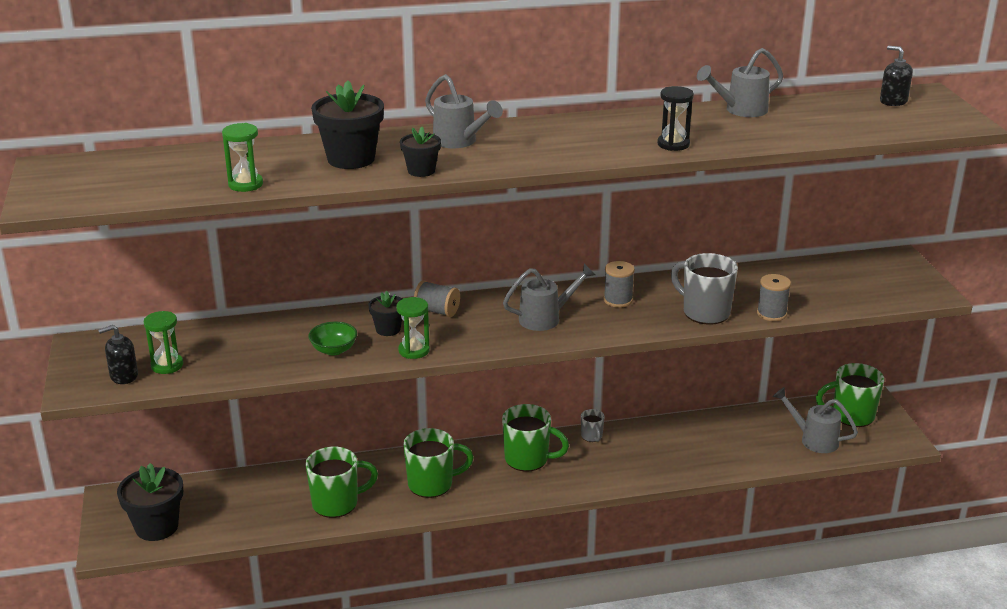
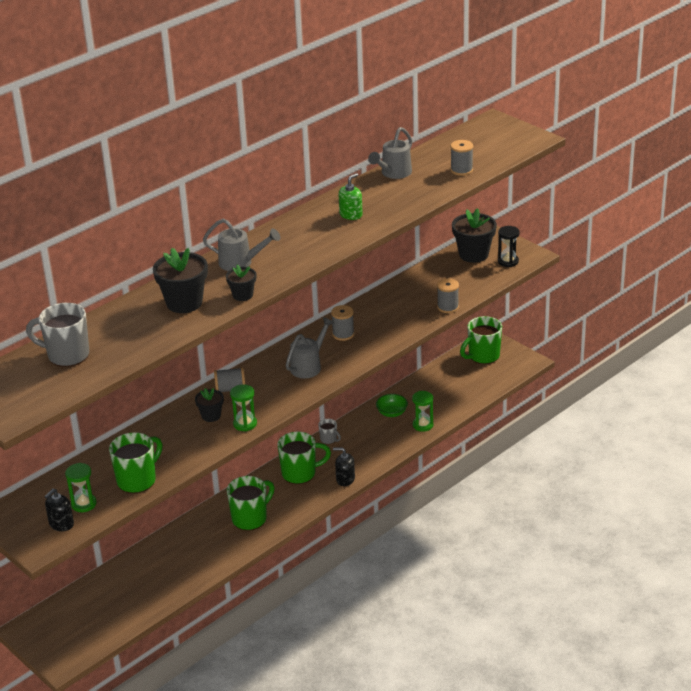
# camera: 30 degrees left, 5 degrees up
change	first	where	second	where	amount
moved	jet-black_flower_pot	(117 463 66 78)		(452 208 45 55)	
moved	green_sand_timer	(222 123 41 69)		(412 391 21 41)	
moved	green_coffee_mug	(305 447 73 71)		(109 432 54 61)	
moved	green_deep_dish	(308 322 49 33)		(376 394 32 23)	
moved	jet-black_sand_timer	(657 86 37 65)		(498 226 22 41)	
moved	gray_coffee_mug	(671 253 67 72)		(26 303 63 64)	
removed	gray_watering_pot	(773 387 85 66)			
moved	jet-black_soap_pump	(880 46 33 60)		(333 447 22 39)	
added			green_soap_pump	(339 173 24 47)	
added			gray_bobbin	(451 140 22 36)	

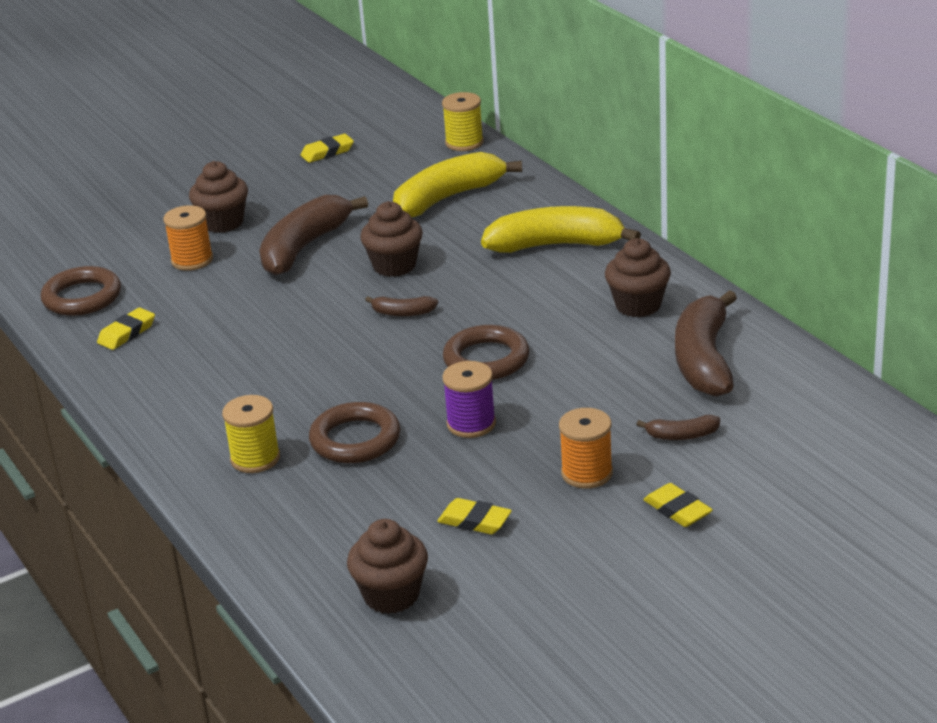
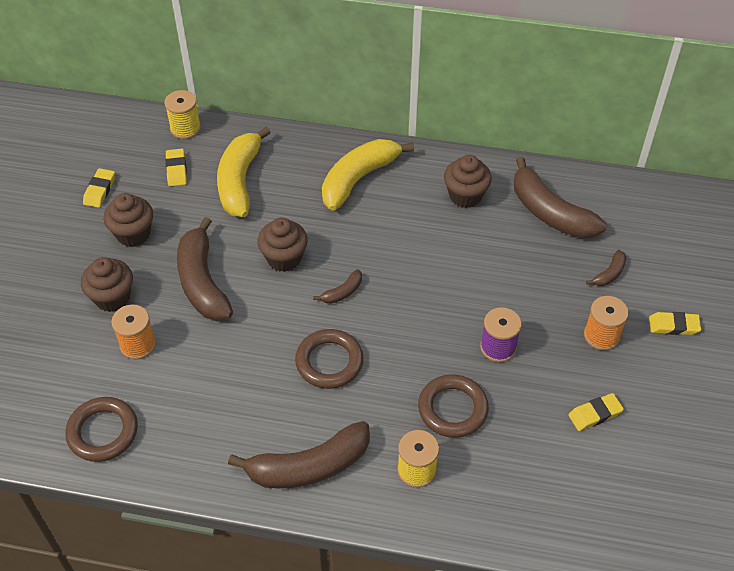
# camera: 50 degrees left, 20 degrees up
change	first	where	second	where	amount
moved	yellow_pencil_eraser	(97 308 58 42)		(165 149 22 37)	
moved	russet_fairy_cake	(347 519 81 95)		(104 193 49 54)	
moved	russet_torus	(443 325 86 55)		(295 329 69 60)	
added			russet_banana	(228 421 142 68)	

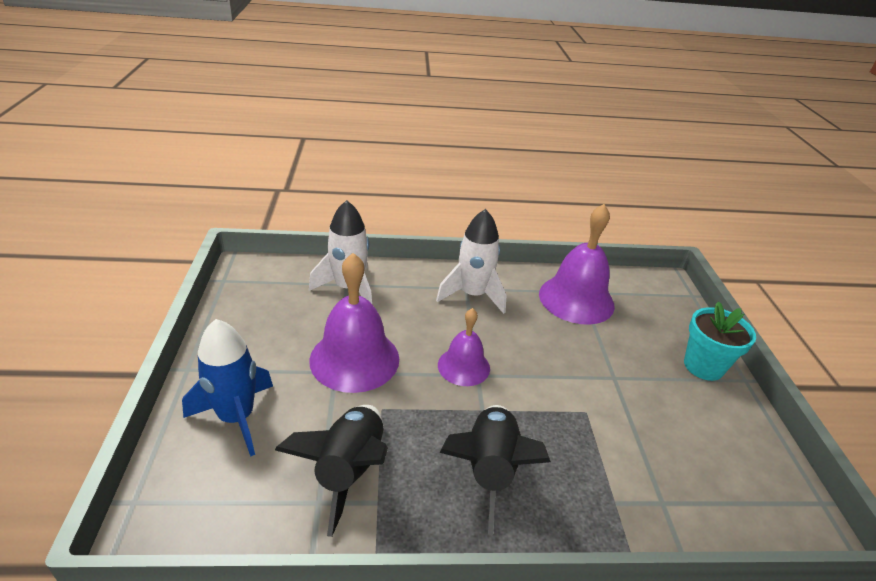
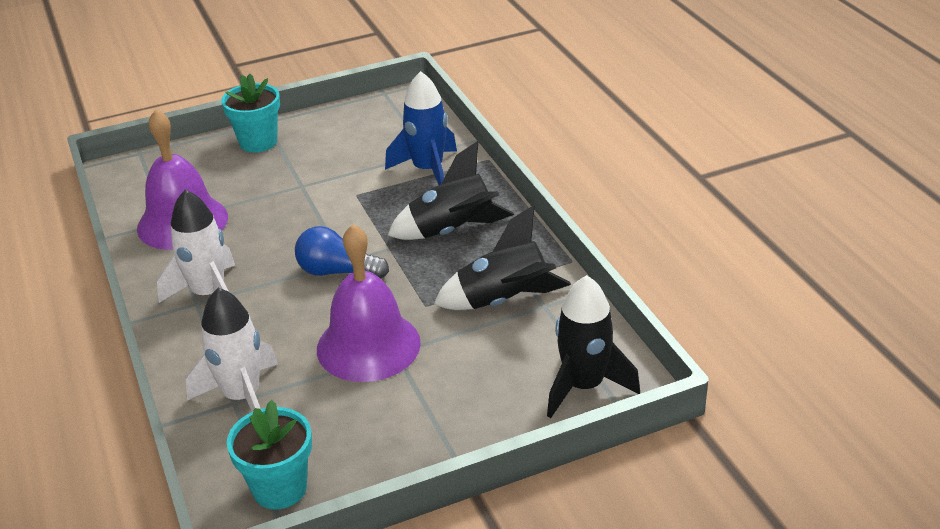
# camera: 105 degrees left, 0 degrees up
change	first	where	second	where	amount
moved	blue_toy_rocket	(182 319 91 138)		(385 71 72 114)	
replaced	royal_purple_hand_bell	(438 308 52 78)	blue_lightbulb	(295 226 94 53)	
added			turquoise_flower_pot	(227 400 85 110)	
added			jet-black_toy_rocket	(547 275 93 143)	

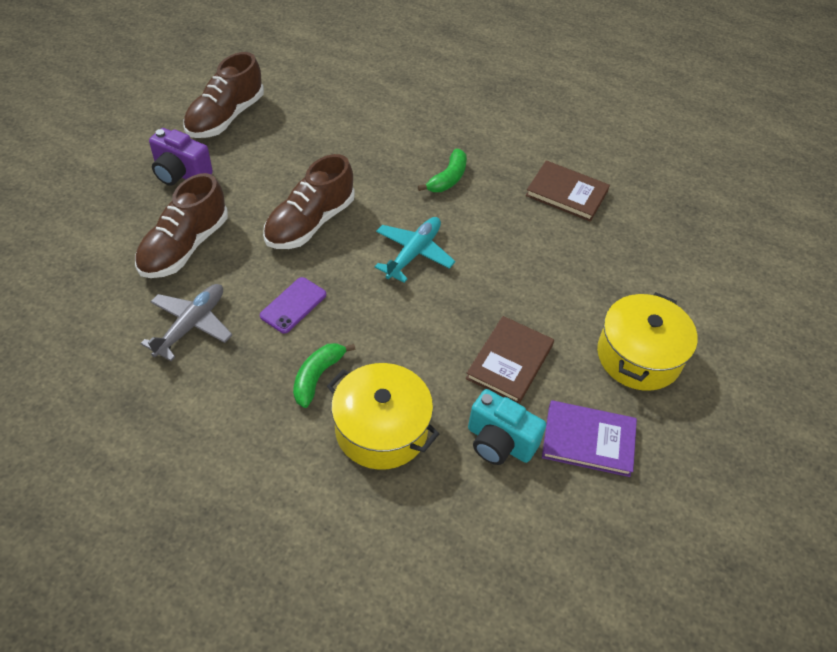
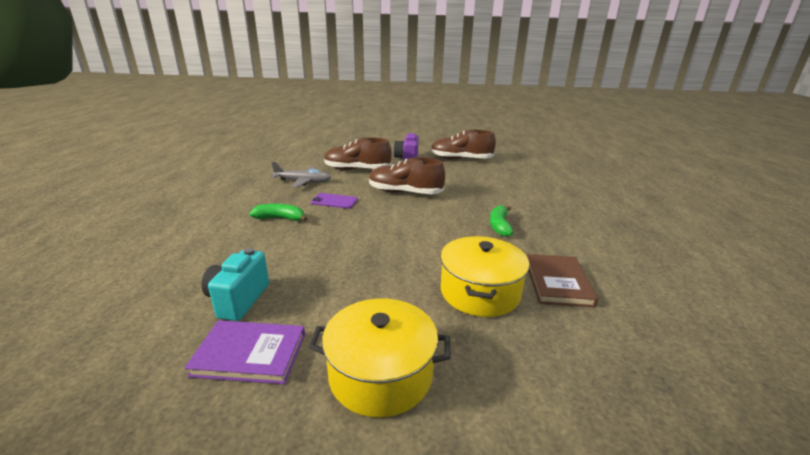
# camera: 70 degrees right, 25 degrees down
change	first	where	second	where	amount
moved	yellow_stockpot	(327 363 112 107)		(440 236 90 81)	
removed	turquoise_toy_plane	(375 217 80 66)			
turned	green_banana	(418 149 49 43)		(490 205 23 32)	90 degrees clockwise
removed	russet_hardcover	(466 316 88 88)			
turned	royal_purple_hardcover	(542 400 95 77)		(185 320 120 64)	75 degrees counterclockwise

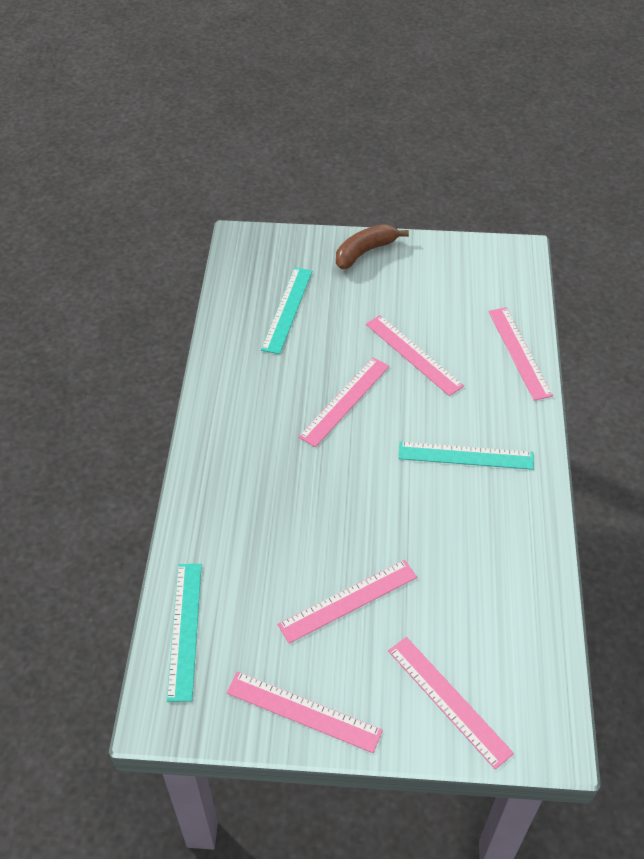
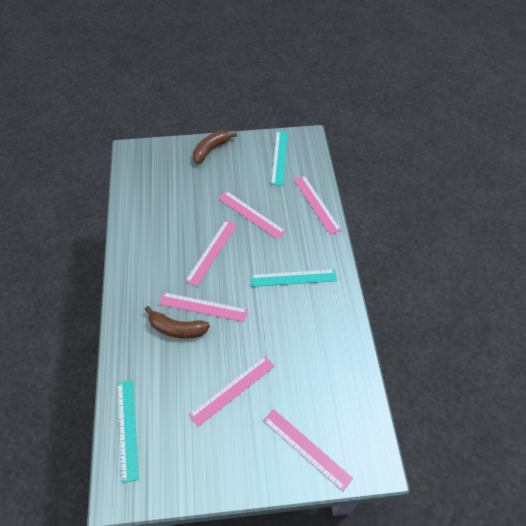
# camera: 10 degrees left, 5 degrees up
change	first	where	second	where	amount
moved	rosy_straightedge	(227 672 156 81)		(159 292 89 30)	
moved	turquoise_straightedge	(261 267 51 87)		(271 131 17 55)	
added			russet_banana	(145 306 65 33)	

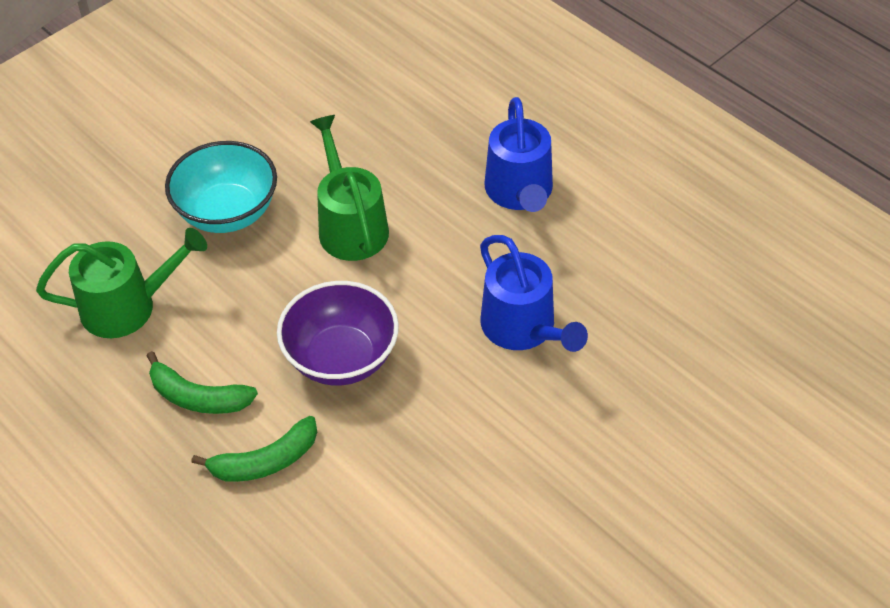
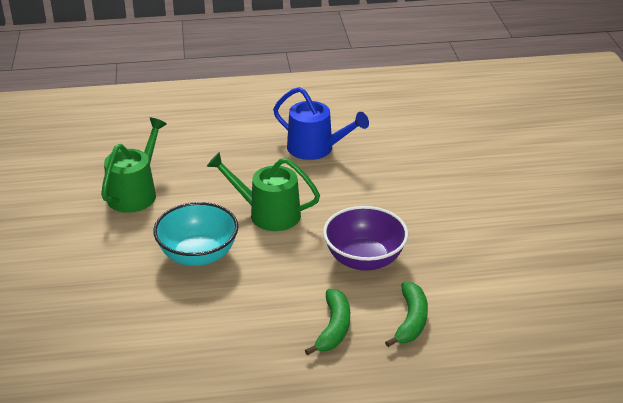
# camera: 55 degrees left, 15 degrees down
change	first	where	second	where	amount
moved	green_watering_pot	(36 228 171 110)		(101 118 66 95)	
turned	green_banana	(147 351 111 63)		(305 289 45 66)	45 degrees counterclockwise
removed	blue_watering_pot	(480 235 108 117)			

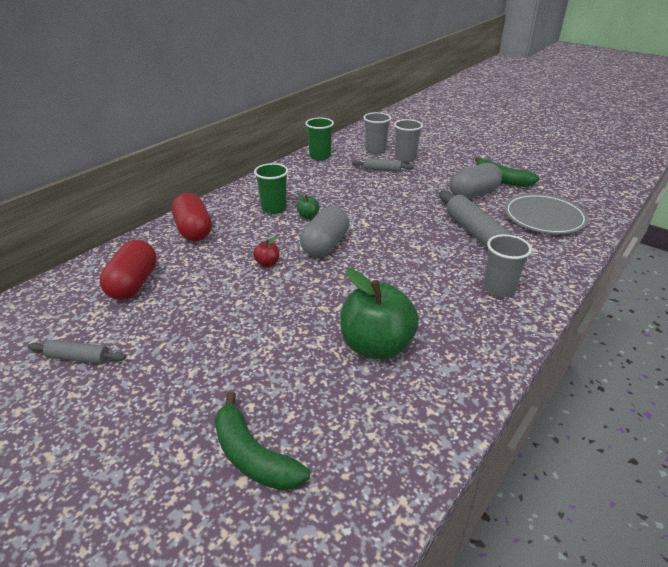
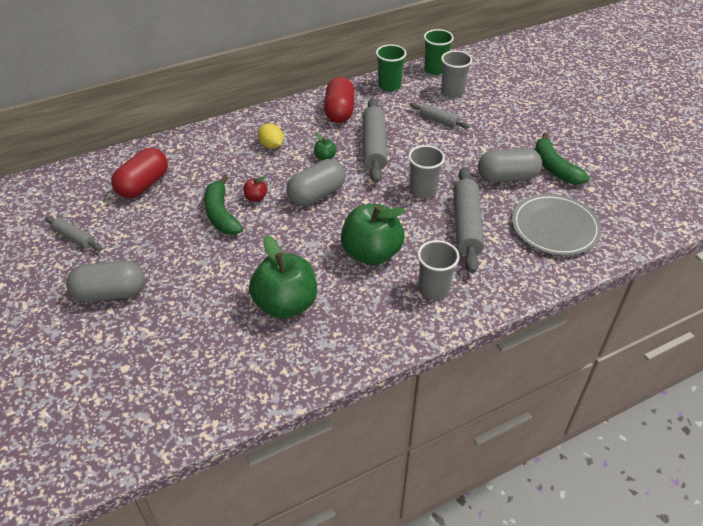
# camera: 25 degrees right, 10 degrees up
change	first	where	second	where	amount
moved	scarlet_capsule	(172 193 40 48)		(324 77 31 46)	
moved	green_banana	(214 391 96 100)		(204 175 39 60)	
moved	green_tumbler	(254 163 34 51)		(424 29 30 46)	
moved	gray_tumbler	(394 119 29 43)		(408 145 37 54)	
added			gray_capsule	(66 260 79 42)	
added			yellow_lemon	(258 123 25 26)	
added			green_apple_fruit	(341 204 65 61)	
added			gray_rolling_pin	(362 98 25 85)	

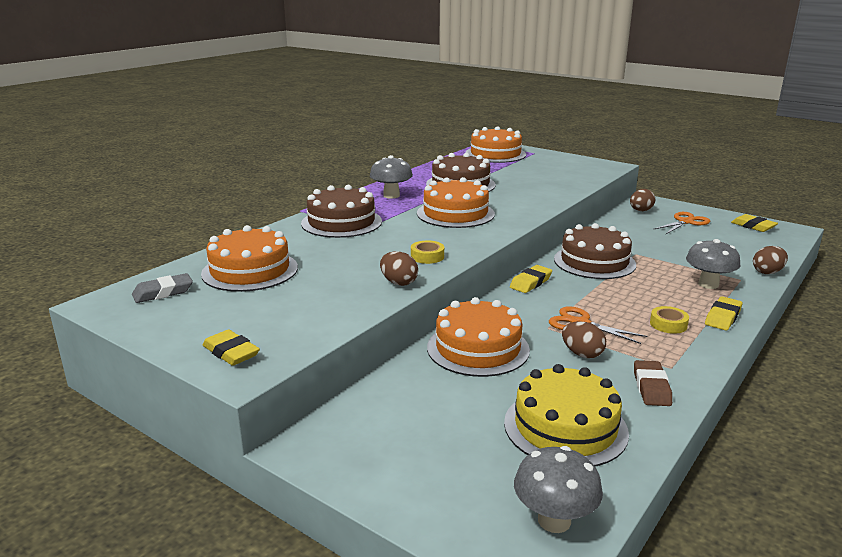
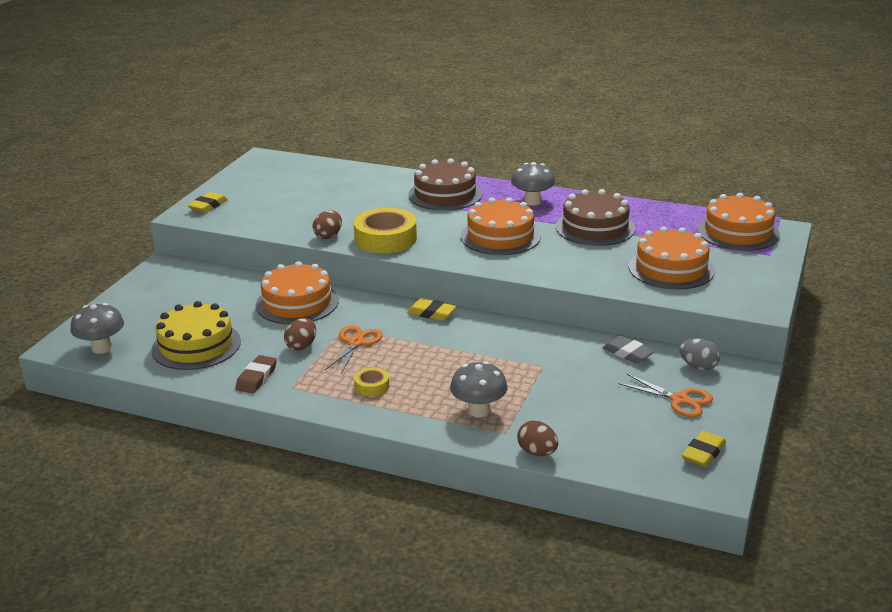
# camera: 75 degrees right, 5 degrees up
change	first	where	second	where	amount
moved	gray_pencil_eraser	(132 273 61 30)		(602 335 53 29)	
moved	orange-coloured_layer_cake	(201 225 97 67)		(629 227 86 63)	
resized	yellow_sticky_tape	(411 240 33 24)		(354 208 63 45)	x2.09
removed	russet_layer_cake	(554 223 82 56)			
recoloured	russet_egg	(630 189 25 22)	gray_egg	(679 339 41 31)	
turned	russet_pencil_eraser	(634 360 38 46)		(235 355 42 39)	60 degrees counterclockwise
removed	yellow_pencil_eraser	(705 296 38 34)			

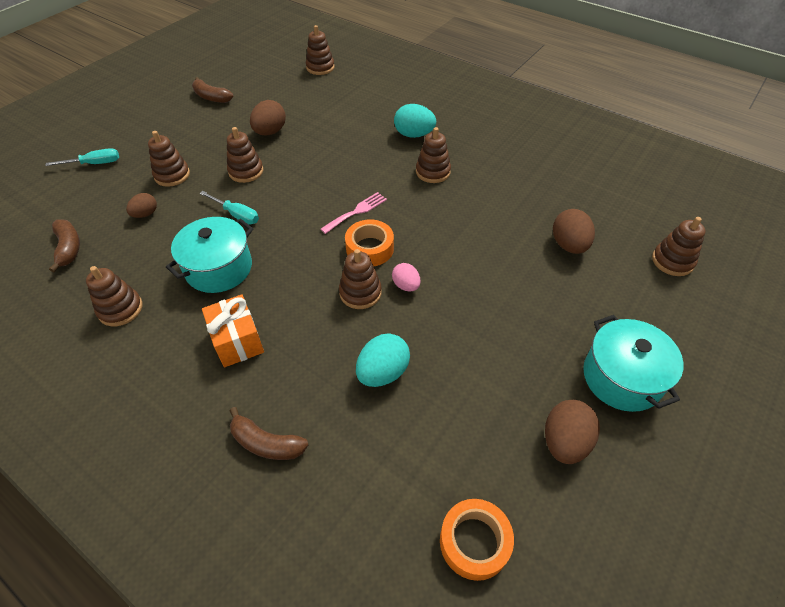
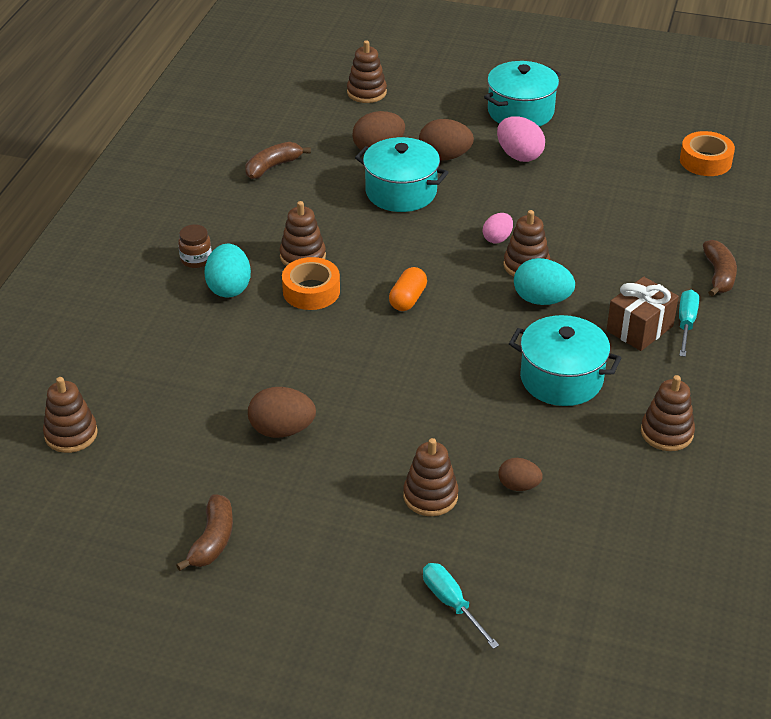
# camera: 110 degrees left, 10 degrees down
change	first	where	second	where	amount
moved	russet_banana	(49 219 31 53)		(245 142 66 37)	
moved	turquoise_hand_screwdriver	(199 191 60 33)		(679 290 20 67)	
recoloured	orange-coloured_gift	(202 294 62 73)	russet_gift	(607 277 72 74)	
removed	russet_ring_stacker	(227 127 36 56)			
replaced	rosy_dinner_fork	(321 192 66 42)	orange-coloured_capsule	(389 267 38 44)	
moved	orange-coloured_sticky_tape	(345 219 49 47)		(282 257 58 53)	
moved	turquoise_egg	(356 334 54 53)		(514 258 61 47)	
moved	russet_egg	(545 400 55 64)		(419 119 55 41)	
added			russet_jar	(178 224 34 44)	
added			turquoise_stockpot	(355 137 94 75)	
added			rosy_egg	(497 117 48 45)	

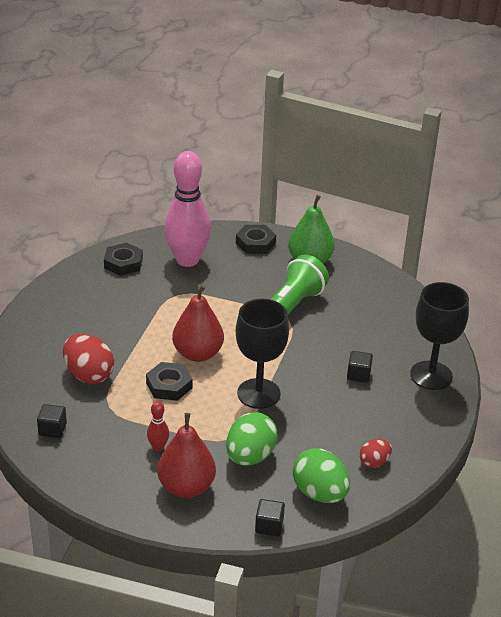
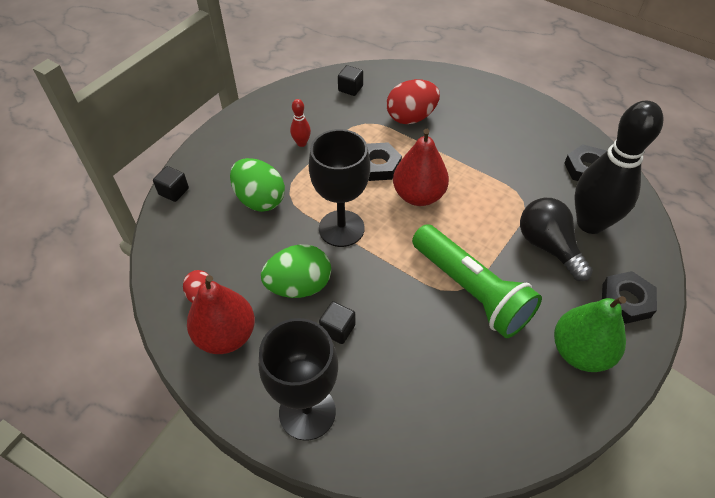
# camera: 110 degrees right, 15 degrees up
change	first	where	second	where	amount
moved	scarlet_pear	(157 413 59 85)		(187 275 68 79)	
recoloured	rosy_skittle	(164 151 47 116)	jet-black_skittle	(574 101 89 133)	
moved	green_egg	(293 448 57 55)		(261 244 70 54)	
added			jet-black_lightbulb	(520 198 73 83)	

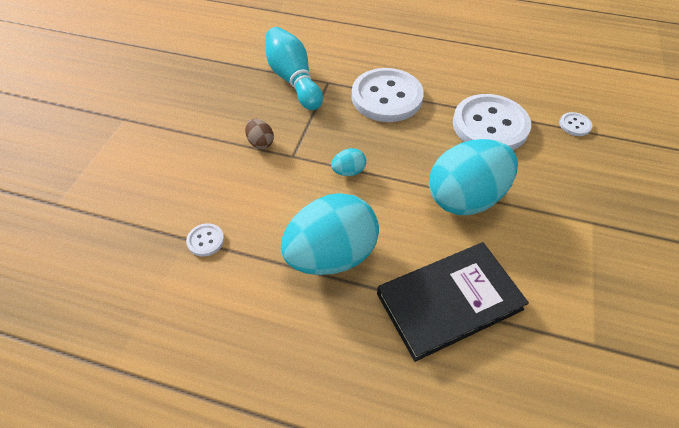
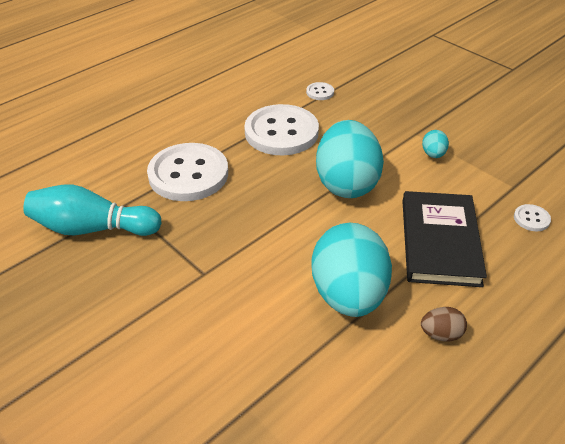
# camera: 60 degrees left, 10 degrees down
change	first	where	second	where	amount
moved	pure_white_button	(186 223 38 33)		(514 204 37 27)	
moved	russet_egg	(245 119 29 30)		(421 307 46 34)	
moved	turquoise_egg	(331 148 35 28)		(422 130 27 28)	

